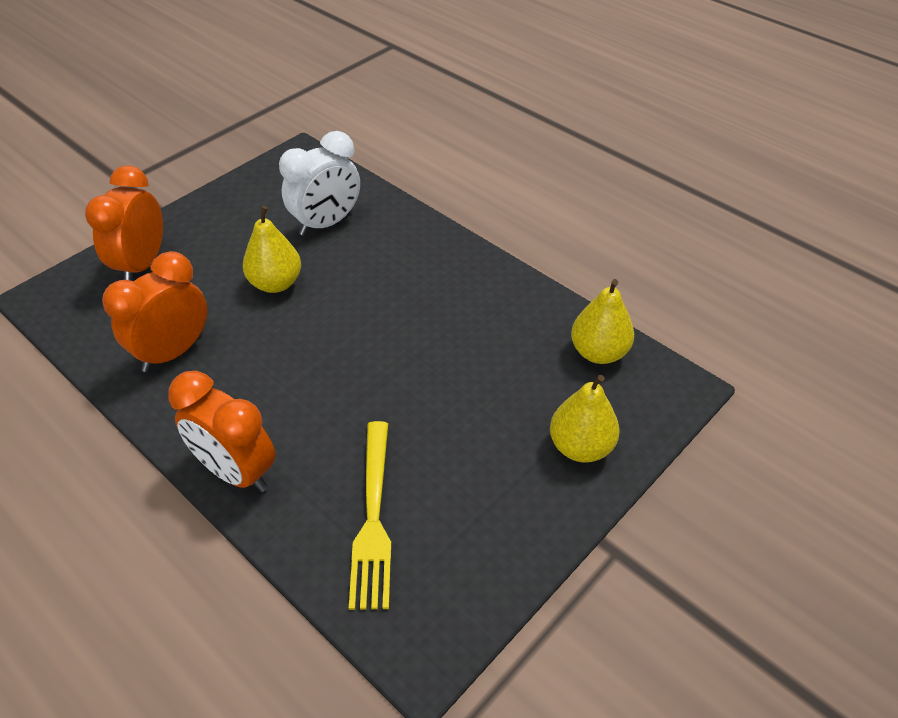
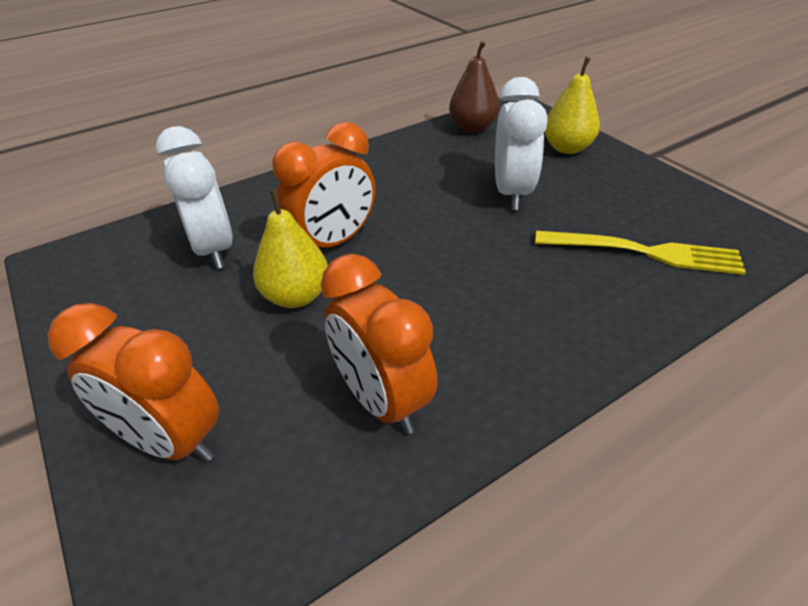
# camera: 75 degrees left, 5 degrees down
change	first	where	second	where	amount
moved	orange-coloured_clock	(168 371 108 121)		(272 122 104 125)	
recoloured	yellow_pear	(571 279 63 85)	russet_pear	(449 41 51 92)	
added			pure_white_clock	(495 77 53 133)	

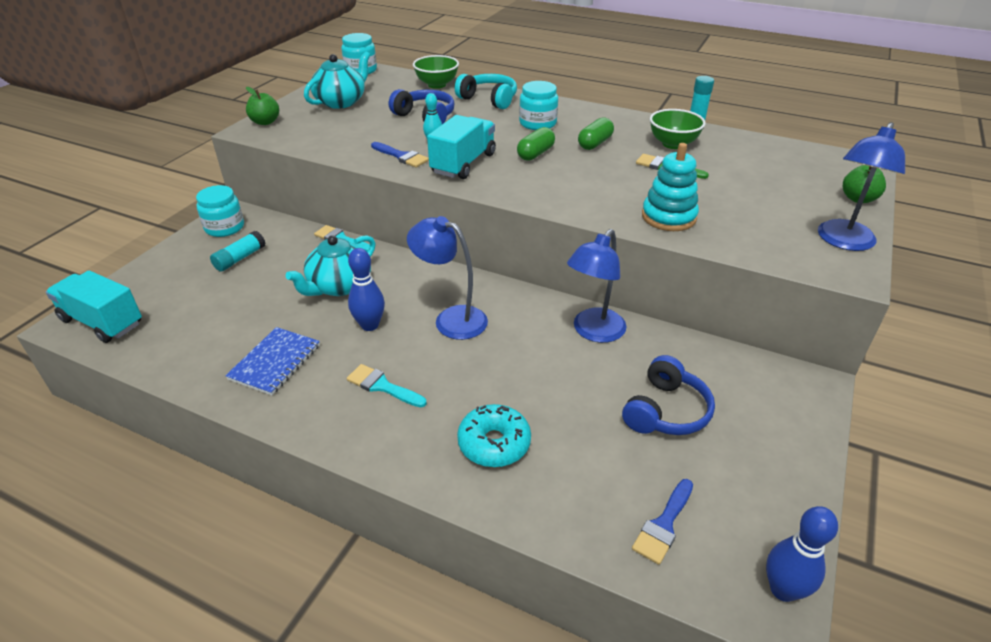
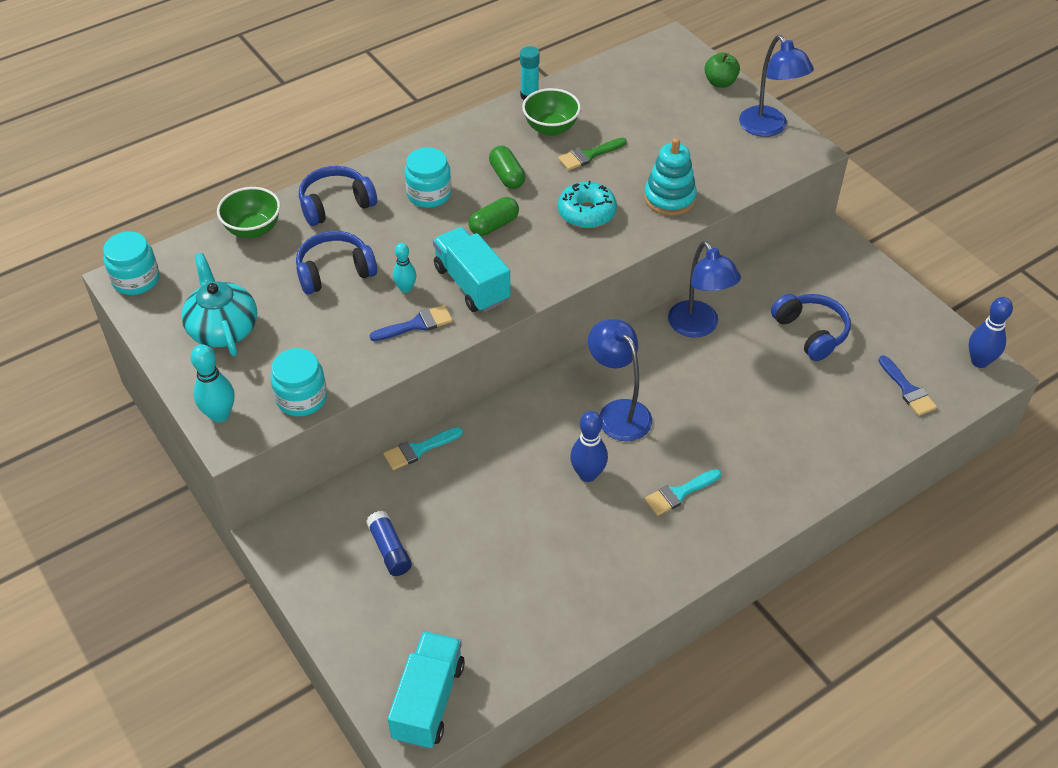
# camera: 60 degrees left, 10 degrees up
change	first	where	second	where	amount
turned	turquoise_toy_truck	(46 271 96 72)		(388 631 77 118)	135 degrees clockwise
moved	turquoise_jar	(196 185 48 52)		(270 348 57 69)	
recoloured	turquoise_stick_of_glue	(210 231 56 41)	blue_stick_of_glue	(366 511 46 65)	
removed	blue_notepad	(225 327 95 68)			
replaced	green_apple_fruit	(246 87 33 38)	turquoise_skittle	(191 344 43 79)	
removed	turquoise_teapot	(286 235 90 61)			
turned	blue_desk_lamp	(407 216 81 124)		(588 319 64 122)	90 degrees clockwise
recoloured	turquoise_over-ear_headphones	(455 74 62 35)	blue_over-ear_headphones	(299 166 78 60)	
moved	turquoise_glazed_donut	(457 404 74 63)		(558 181 59 47)	
turned	green_capsule	(517 127 38 34)		(468 197 51 39)	75 degrees clockwise

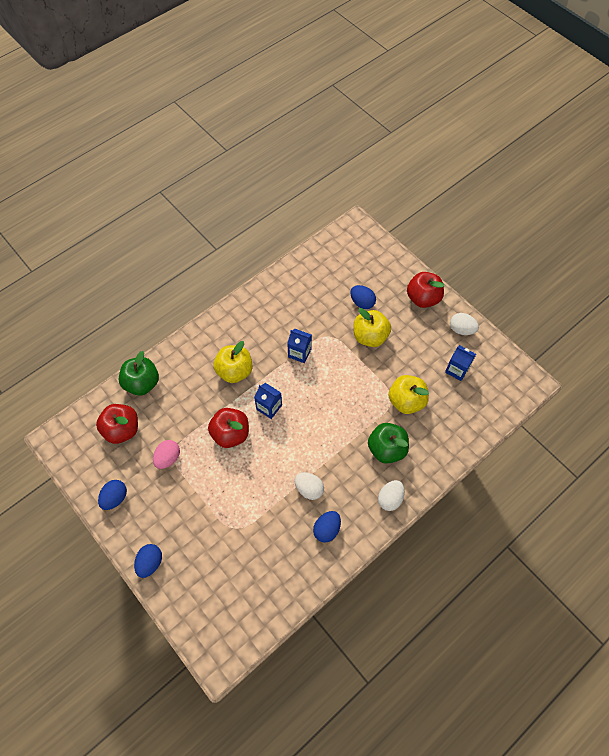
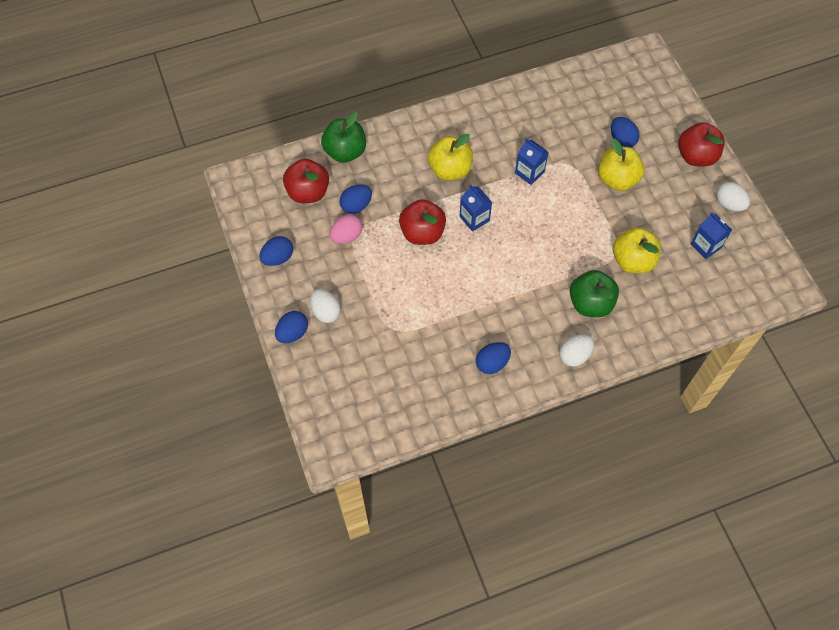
# camera: 20 degrees right, 0 degrees up
change	first	where	second	where	amount
moved	pure_white_egg	(295 472 29 28)		(310 289 31 34)	
added			blue_egg	(339 184 33 30)	

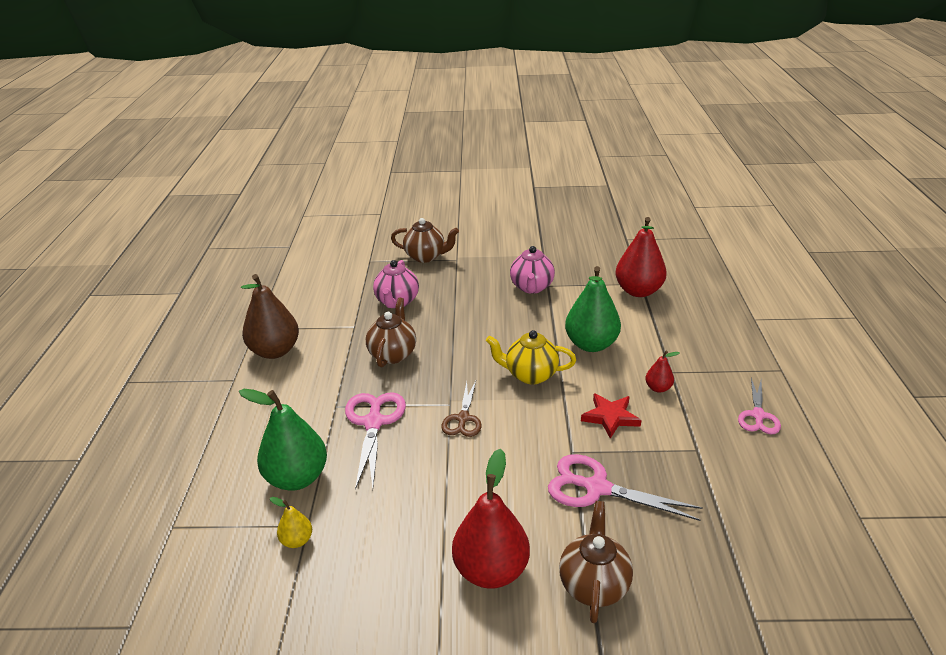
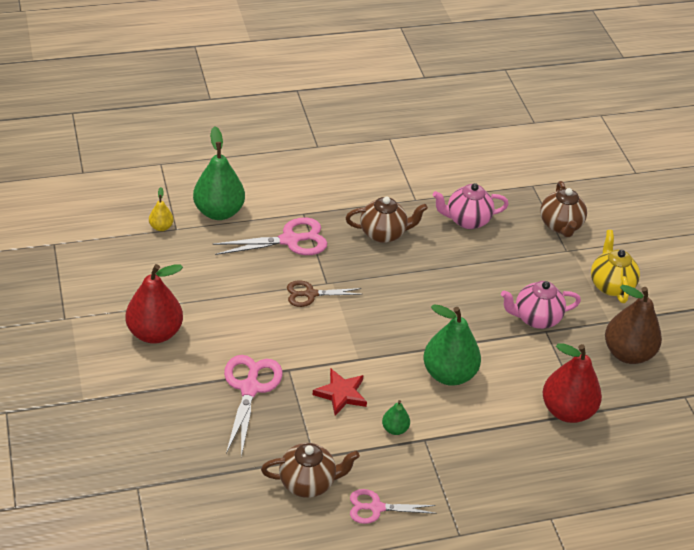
# camera: 70 degrees right, 10 degrees up
change	first	where	second	where	amount
moved	russet_pear	(241 274 58 85)		(605 285 57 79)	
moved	yellow_teapot	(486 330 90 55)		(591 230 49 73)	
moved	russet_teapot	(559 501 74 122)		(261 443 99 55)	
recoloured	scarlet_pear	(645 351 34 42)	green_pear	(382 400 28 35)	

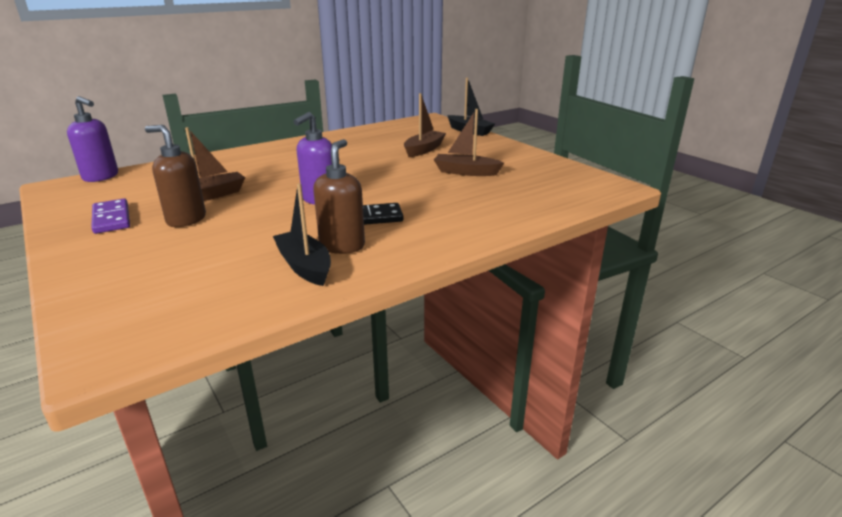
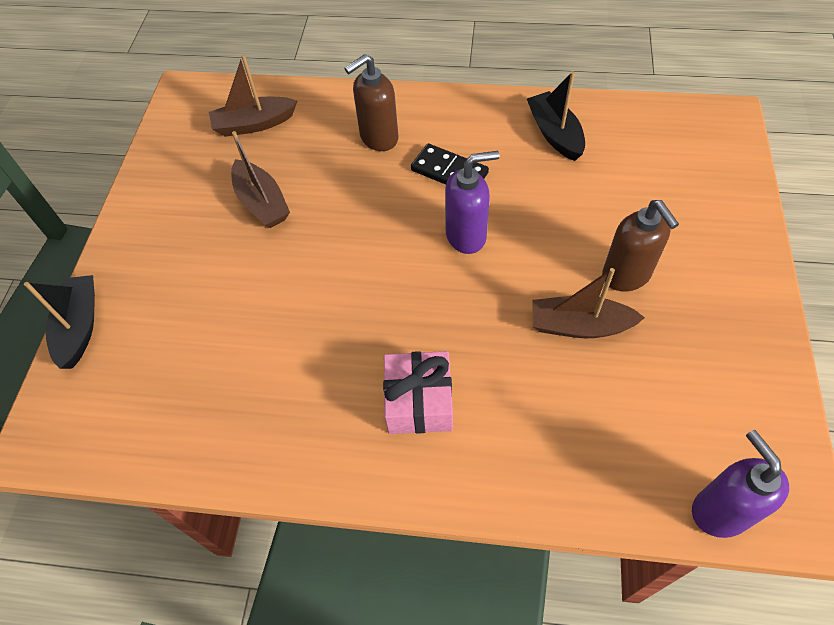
# camera: 135 degrees left, 30 degrees up
change	first	where	second	where	amount
removed	royal_purple_domino_tile	(91 199 39 35)			
turned	jet-black_boat	(273 183 58 103)		(527 71 58 90)	150 degrees clockwise
moved	russet_soap_pump	(313 139 52 115)		(344 54 54 97)	
moved	russet_boat	(404 93 42 64)		(209 54 88 83)	
added			rosy_gift	(383 351 70 83)	

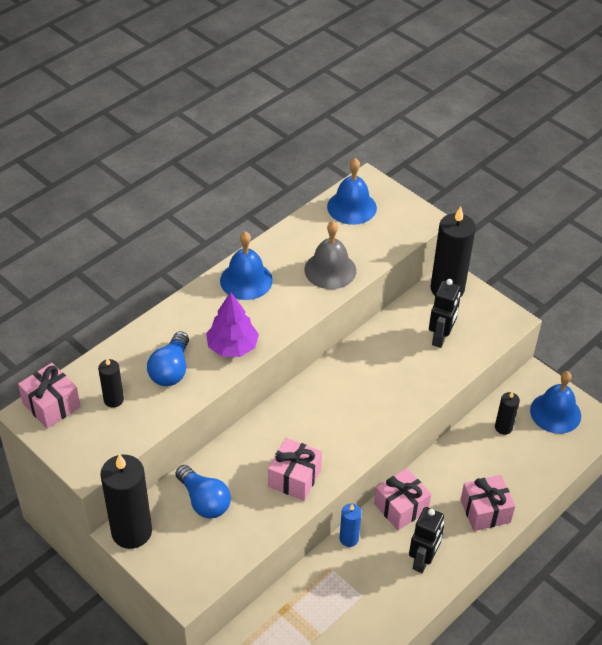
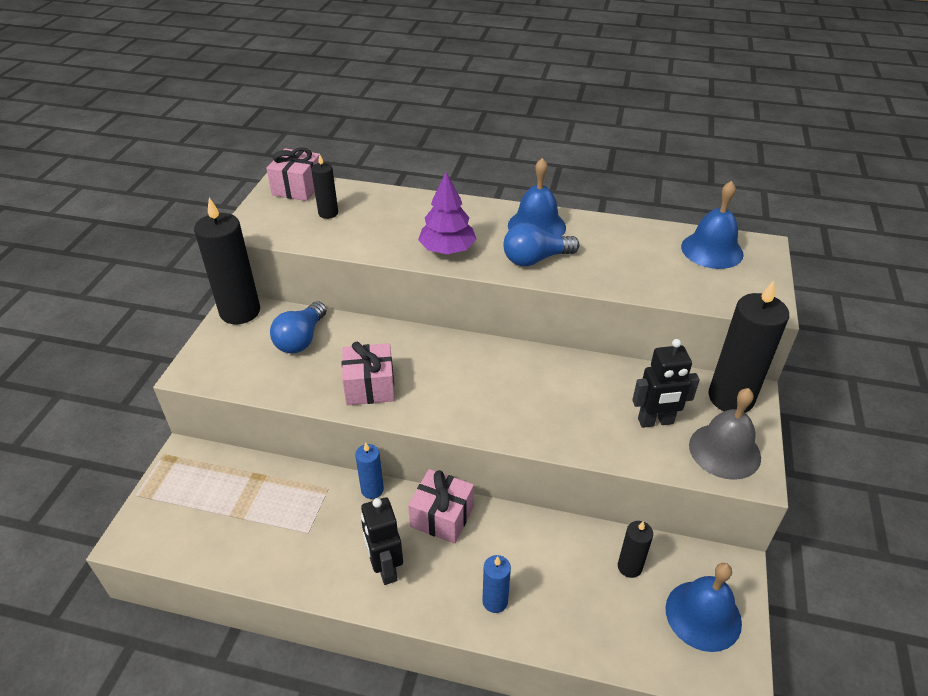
# camera: 60 degrees right, 5 degrees down
change	first	where	second	where	amount
moved	blue_lightbulb	(147 331 42 55)		(504 223 76 43)	
moved	gray_hand_bell	(304 221 52 68)		(689 388 72 92)	
turned	jet-black_robot	(409 507 35 66)		(361 497 42 88)	75 degrees clockwise
replaced	rosy_gift	(460 475 55 56)	blue_candle	(482 555 29 58)	

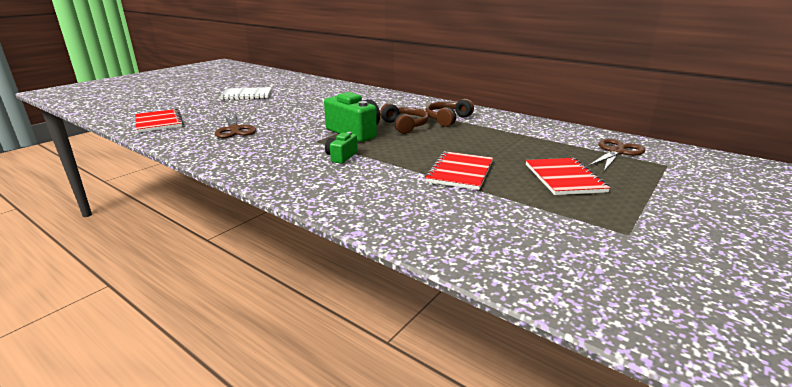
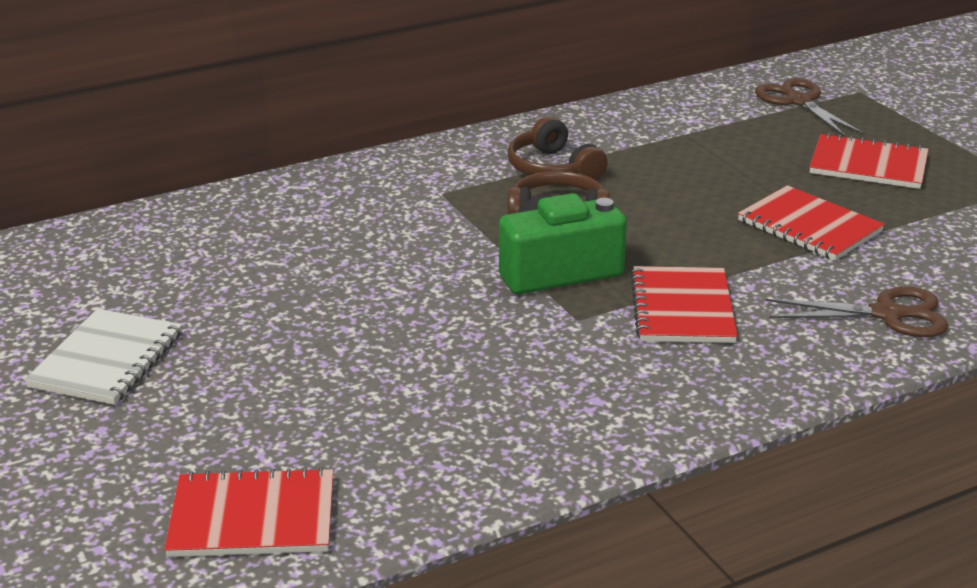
# camera: 65 degrees left, 5 degrees up
change	first	where	second	where	amount
moved	russet_pair_of_scissors	(215 114 41 24)		(766 287 183 50)	
replaced	green_compact_camera	(325 132 33 32)	scarlet_notepad	(631 266 107 77)	

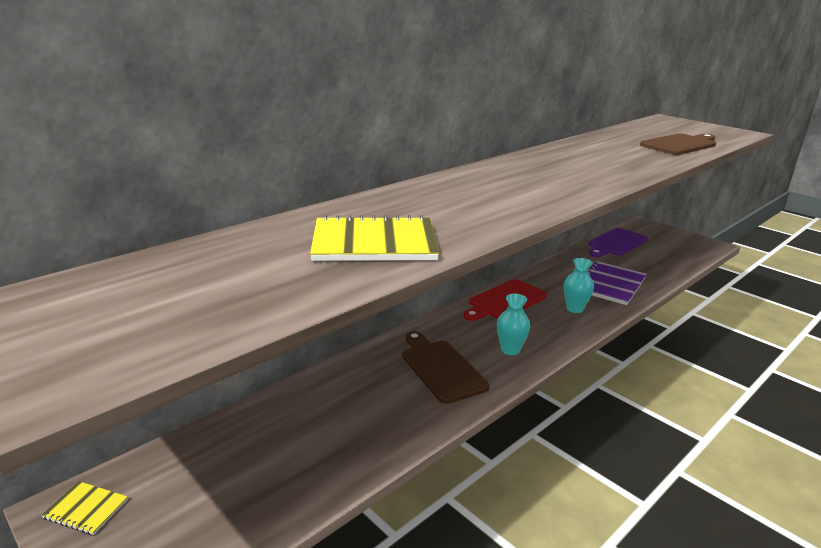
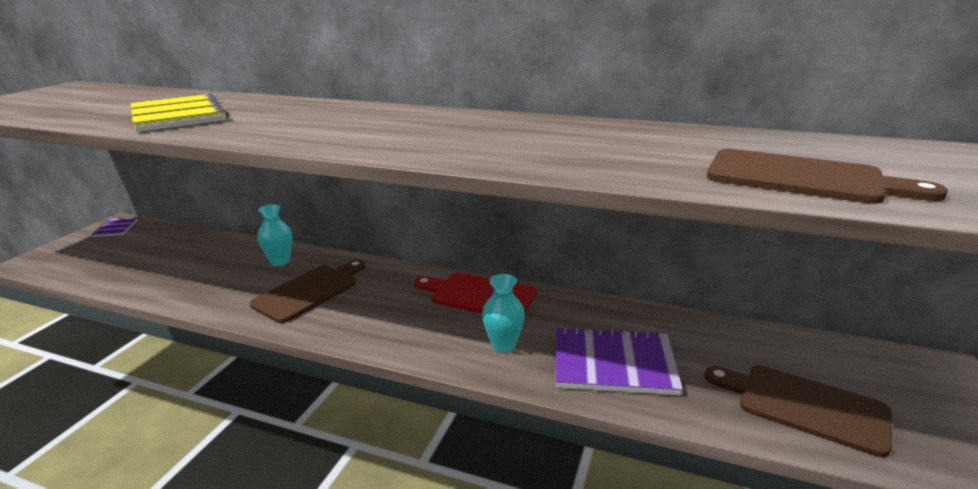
# camera: 65 degrees right, 0 degrees up
change	first	where	second	where	amount
recoloured	yellow_notepad	(41 481 87 54)	royal_purple_notepad	(92 218 46 19)	
moved	turquoise_tall_vase	(497 294 33 61)		(258 204 34 62)	
removed	royal_purple_cutting_board	(588 228 60 29)			
added			russet_cutting_board	(705 365 187 92)	

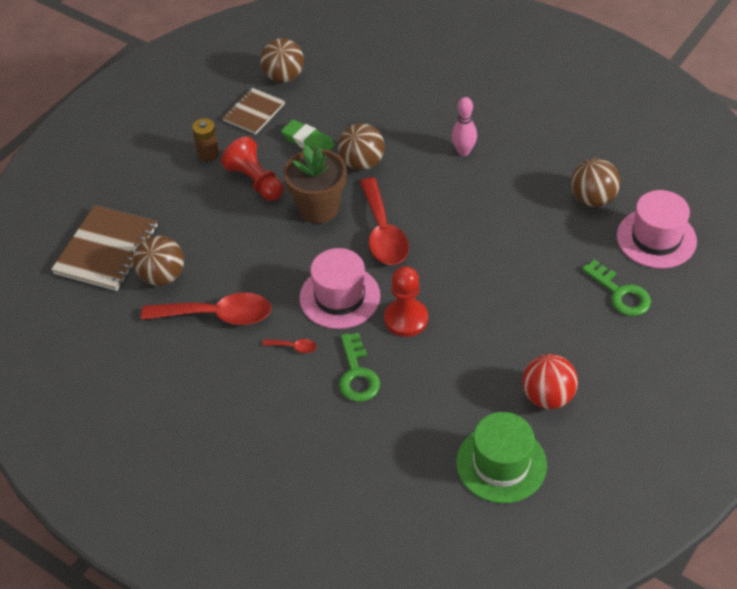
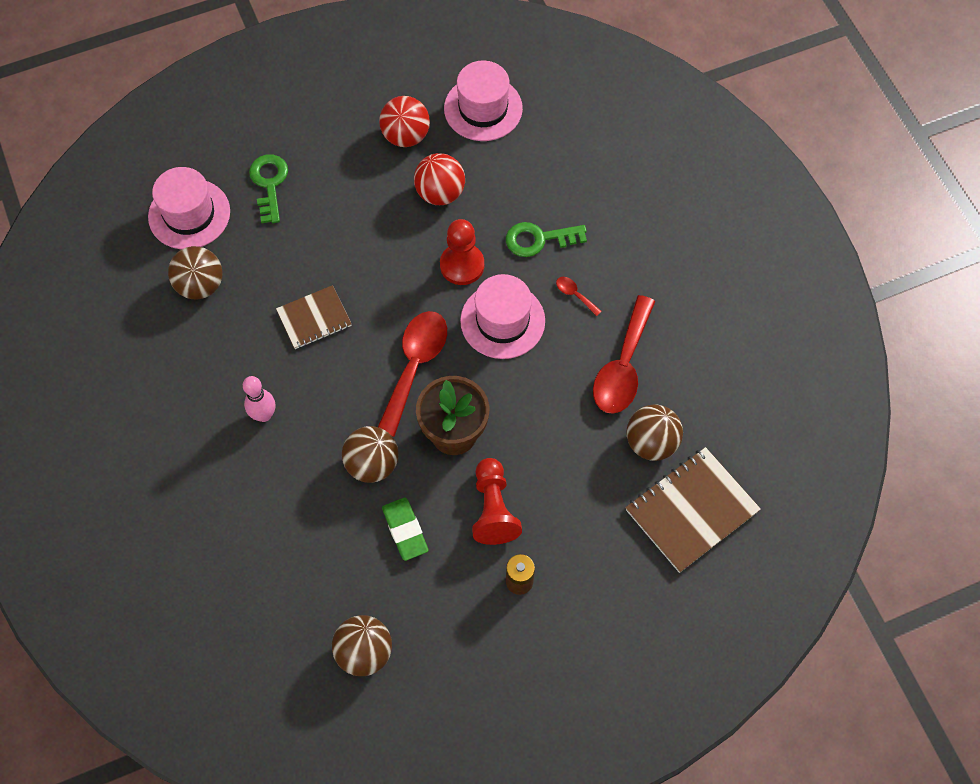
# camera: 150 degrees left, 15 degrees up
change	first	where	second	where	amount
turned	scarlet_tablespoon	(141 292 130 33)		(593 295 62 119)	105 degrees counterclockwise
moved	russet_notepad	(222 88 63 46)		(276 285 76 64)	
turned	green_key	(339 333 41 69)		(506 222 81 35)	120 degrees counterclockwise
recoloured	green_tall_hat	(456 412 91 91)	rosy_tall_hat	(444 61 79 80)	
added			scarlet_play_ball	(414 153 51 52)	

